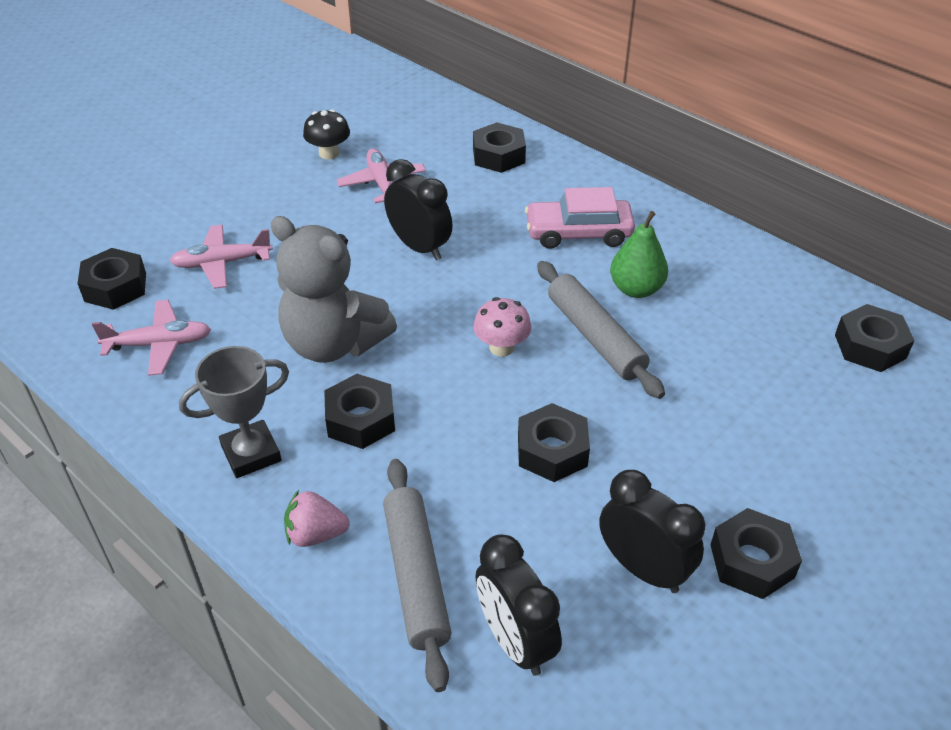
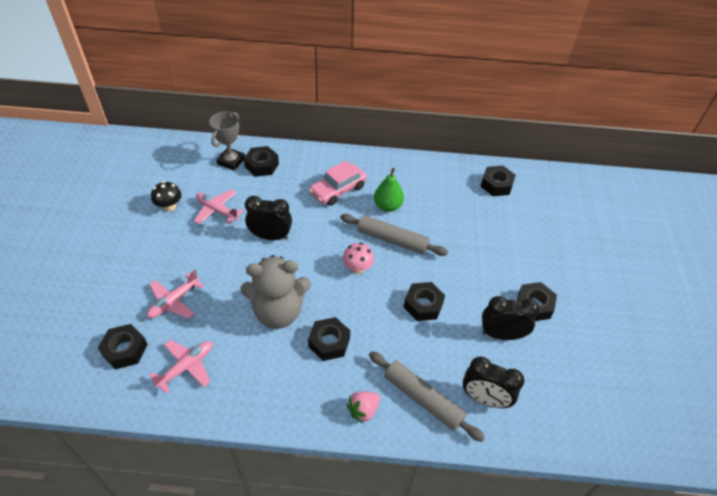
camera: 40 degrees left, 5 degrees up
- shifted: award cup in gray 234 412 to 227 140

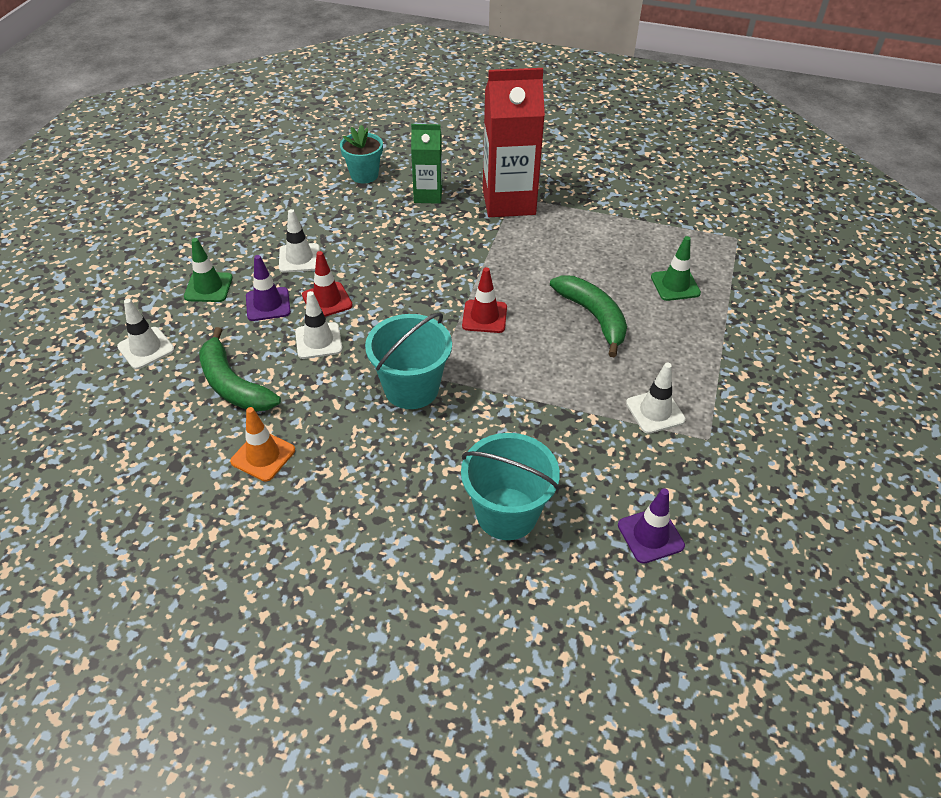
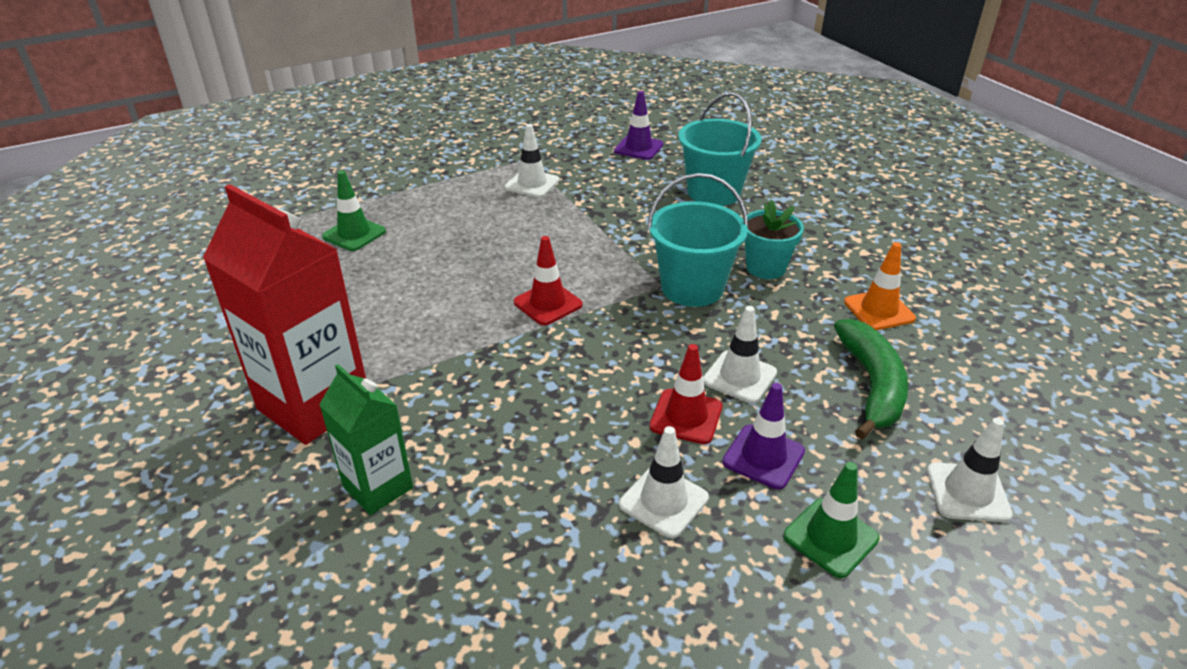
camera: 135 degrees left, 10 degrees down
- shifted: potted plant in turquoise 361 154 to 774 239
- gone: toy banana in emerald 588 316

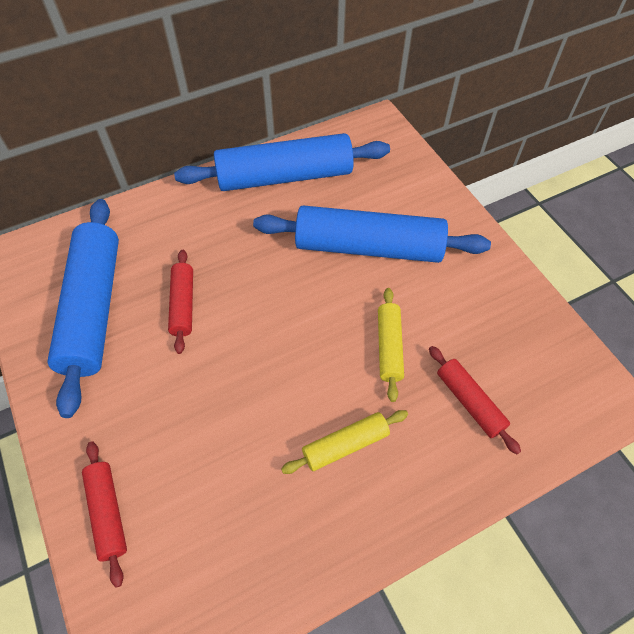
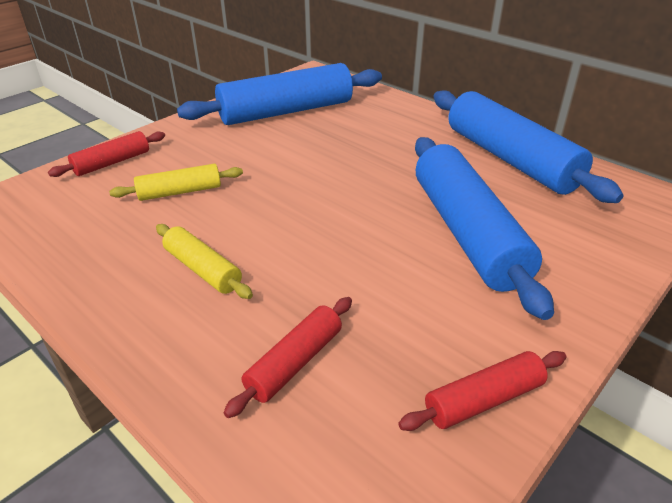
camera: 70 degrees right, 20 degrees down
- shifted: dough roller in golden 391 345 to 176 182
- shifted: dough roller in red 180 302 to 482 391

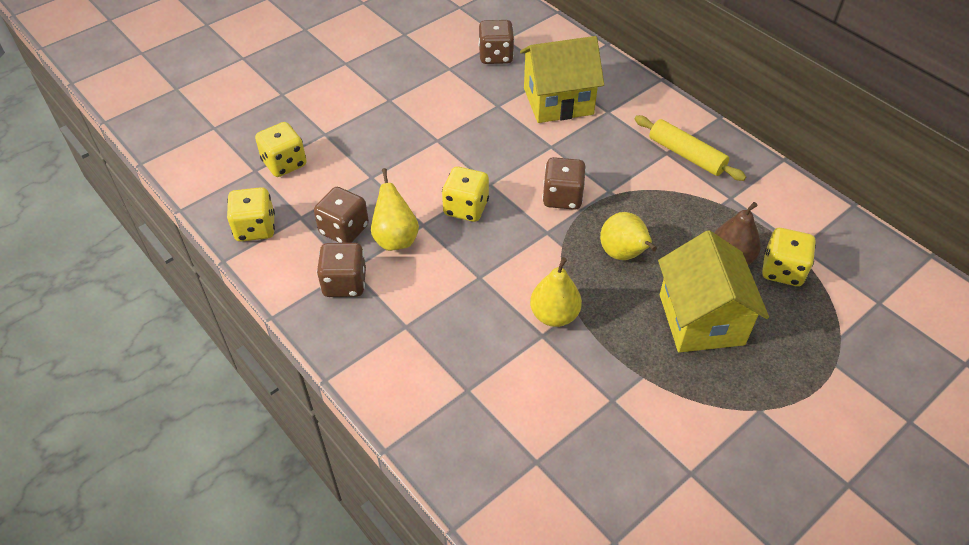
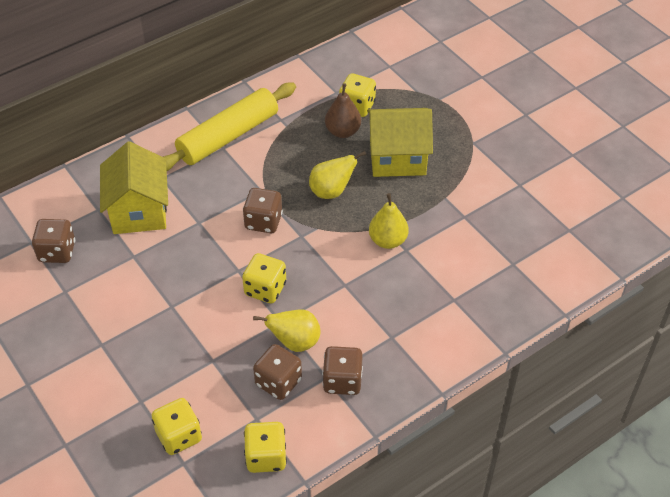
camera: 85 degrees left, 0 degrees up
- scaled: dough roller in golden 690 148 = 229 126 x1.60

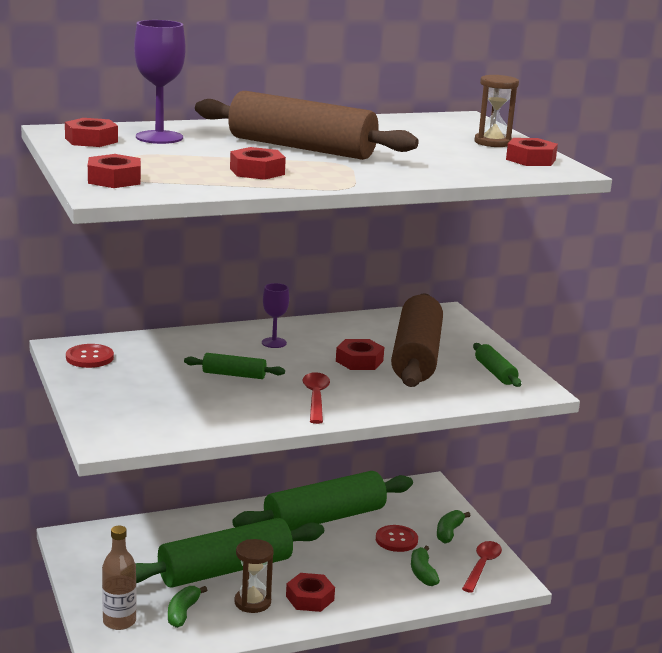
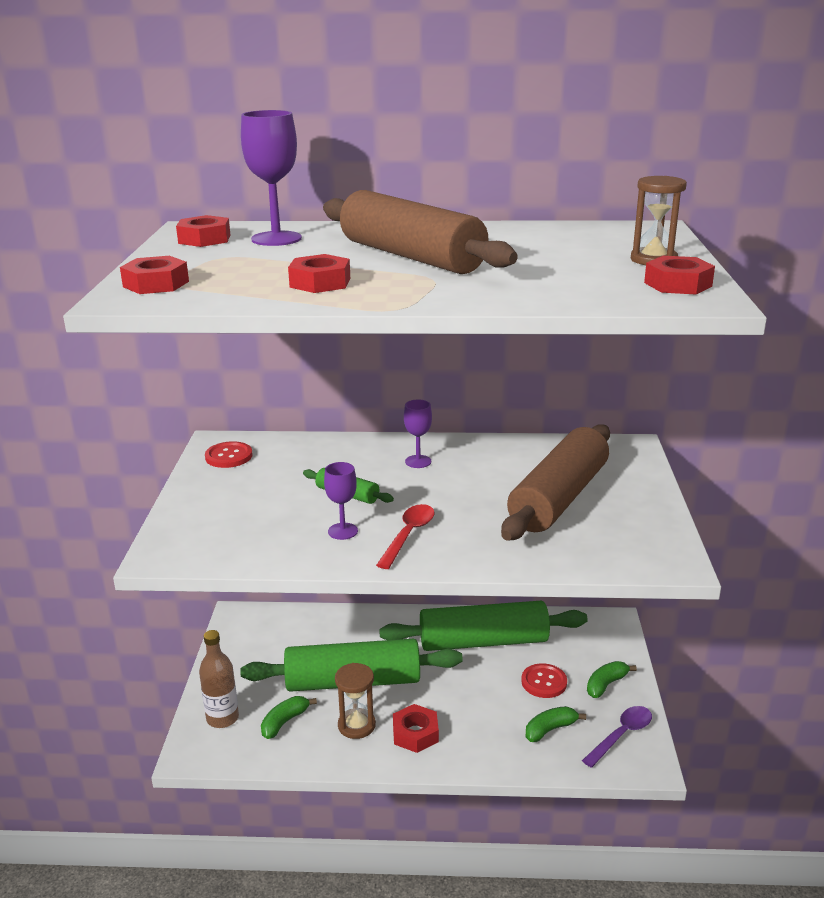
camera: 25 degrees right, 5 degrees up
- new: wine glass in royal purple 341 501
- rotated: toy banana in emerald 425 566 = 556 724 45 degrees clockwise
- repainted: tablespoon in red 482 567 to tablespoon in royal purple 617 737
- gone: hex nut in red 360 354
- gone: dough roller in emerald 497 365

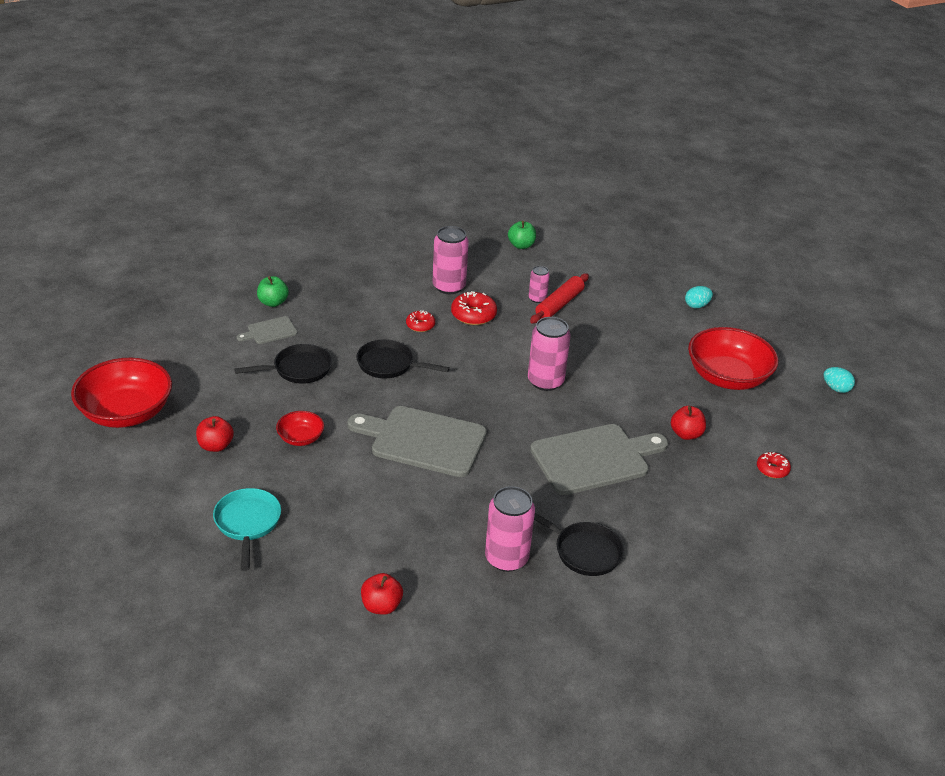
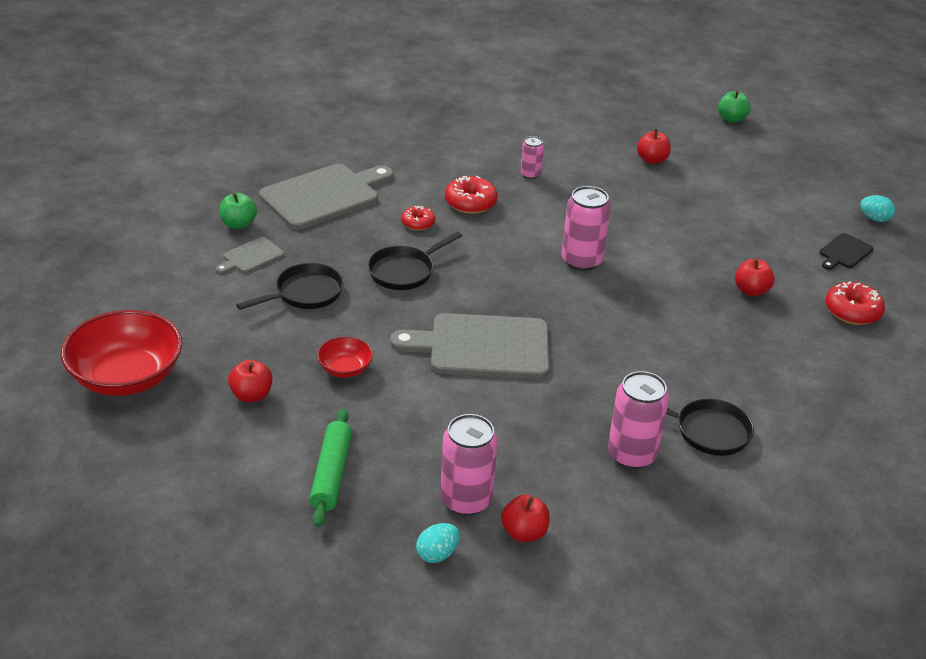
camera: 15 degrees left, 0 degrees up
- shifted: bread board in gray 599 459 to 326 196
- swapped: skillet in turquoise 247 529 to dough roller in emerald 330 467
- rotated: skillet in black 403 358 = 414 261 45 degrees counterclockwise
- shifted: toy egg in turquoise 699 297 to 438 543
- shifted: soda can in rosy 450 260 to 469 465
- new: apple in red 654 146
- shifted: apple in emerald 522 235 to 734 107
- new: bread board in black 847 251
- scaled: glazed donut in red 774 465 = 855 303 x1.59
- gone: dough roller in red 559 298
- gone: deep dish in red 733 358

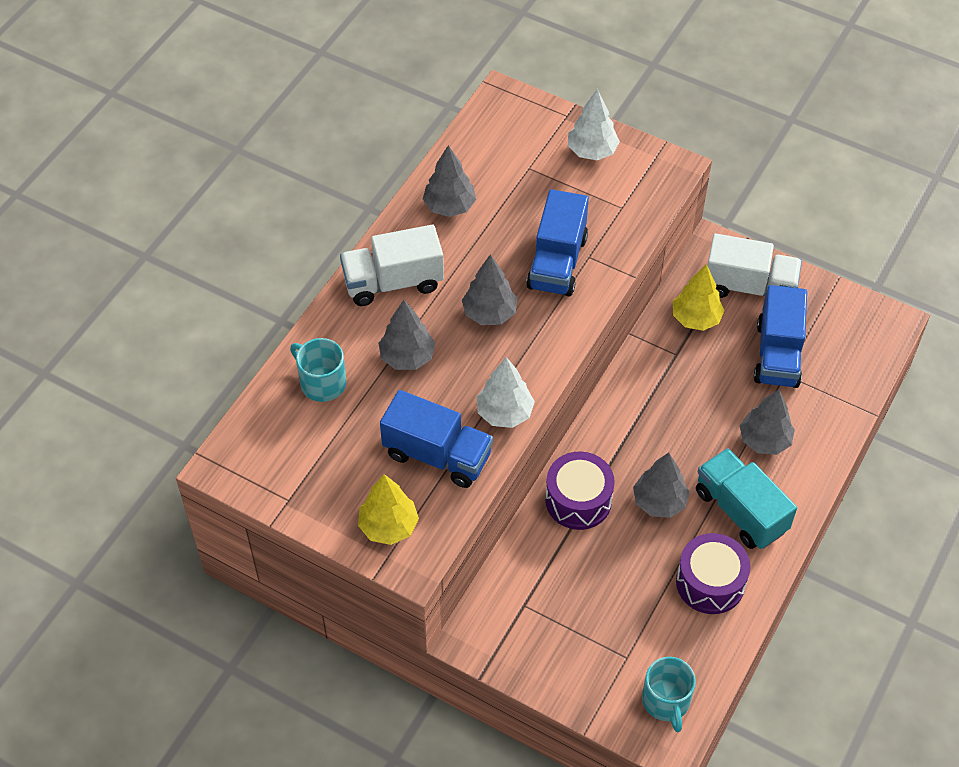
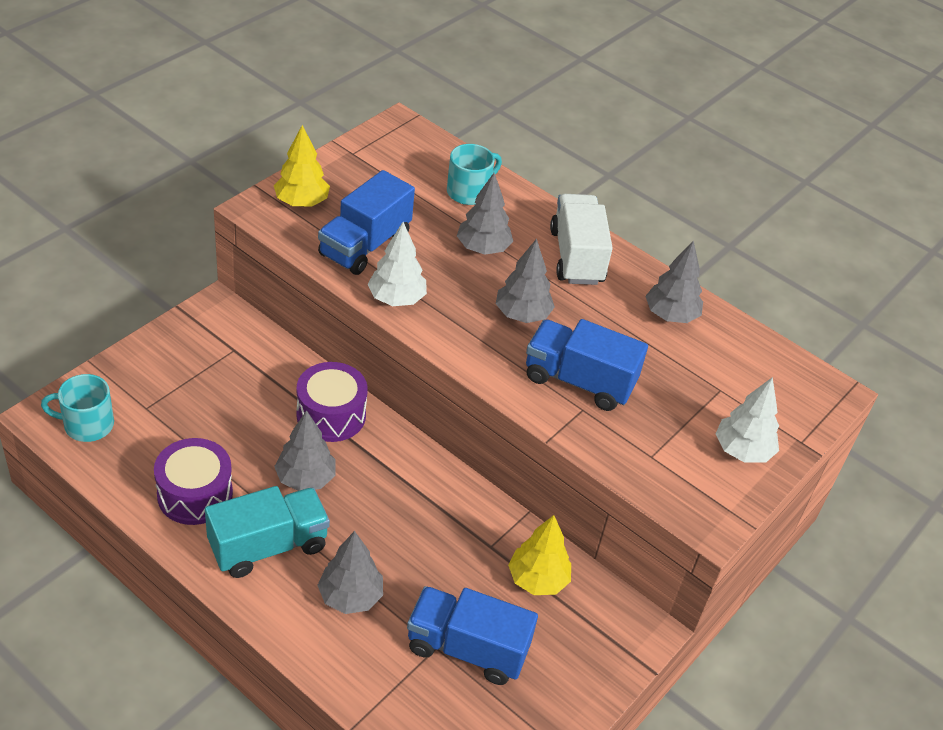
camera: 95 degrees right, 10 degrees down
- gone: truck in pure white 754 265

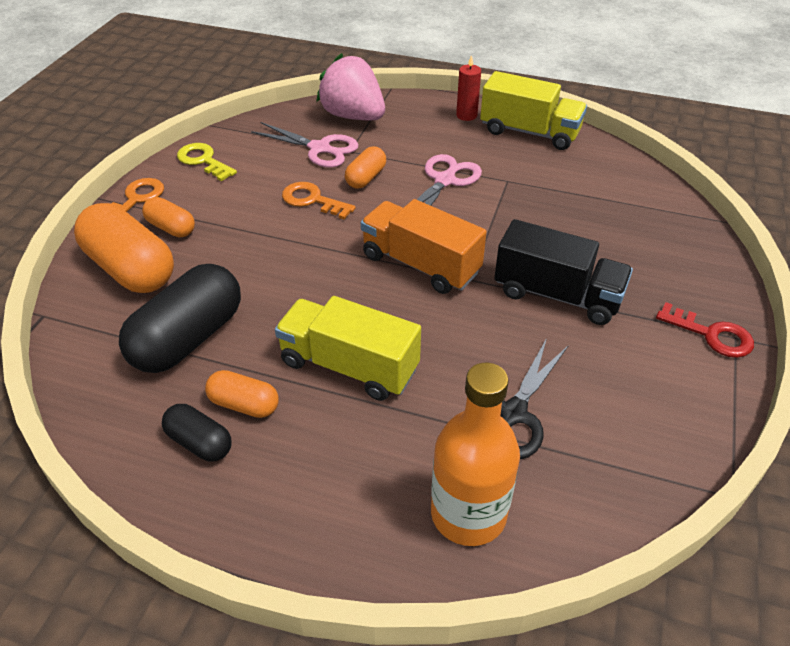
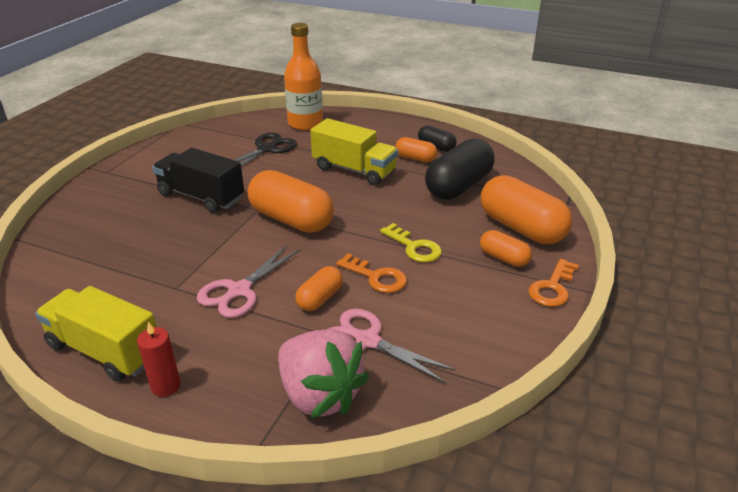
camera: 175 degrees left, 10 degrees down
- swapped: truck in orange-coloured 424 246 to pill in orange-coloured 291 201
- shifted: door key in golden 207 162 to 411 242
- gone: door key in red 705 330

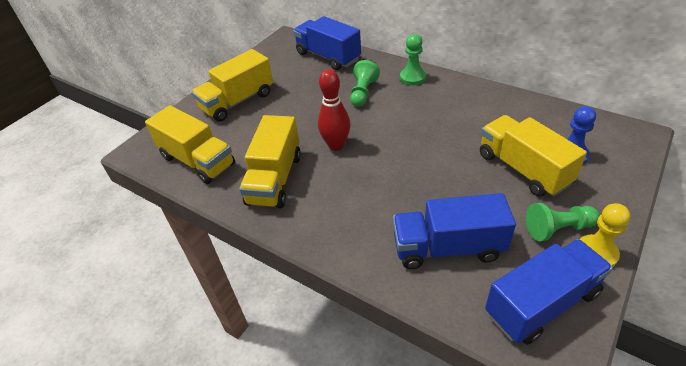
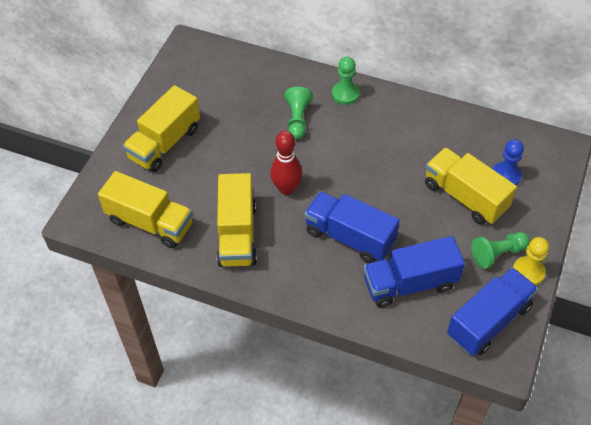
camera: 15 degrees left, 10 degrees up
- shifted: truck in blue 327 43 to 352 227

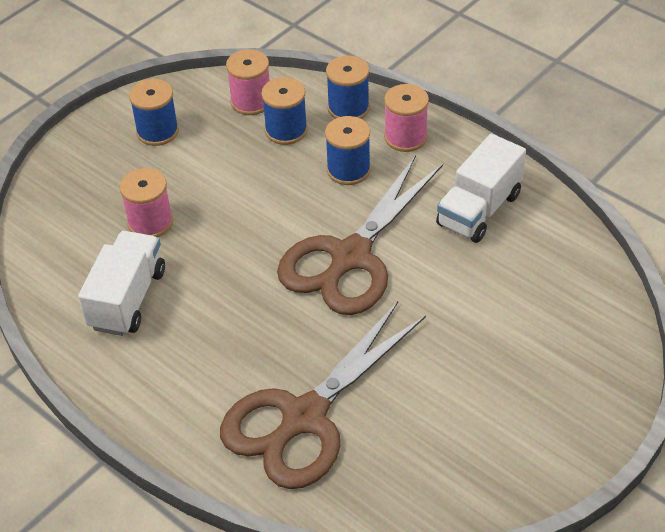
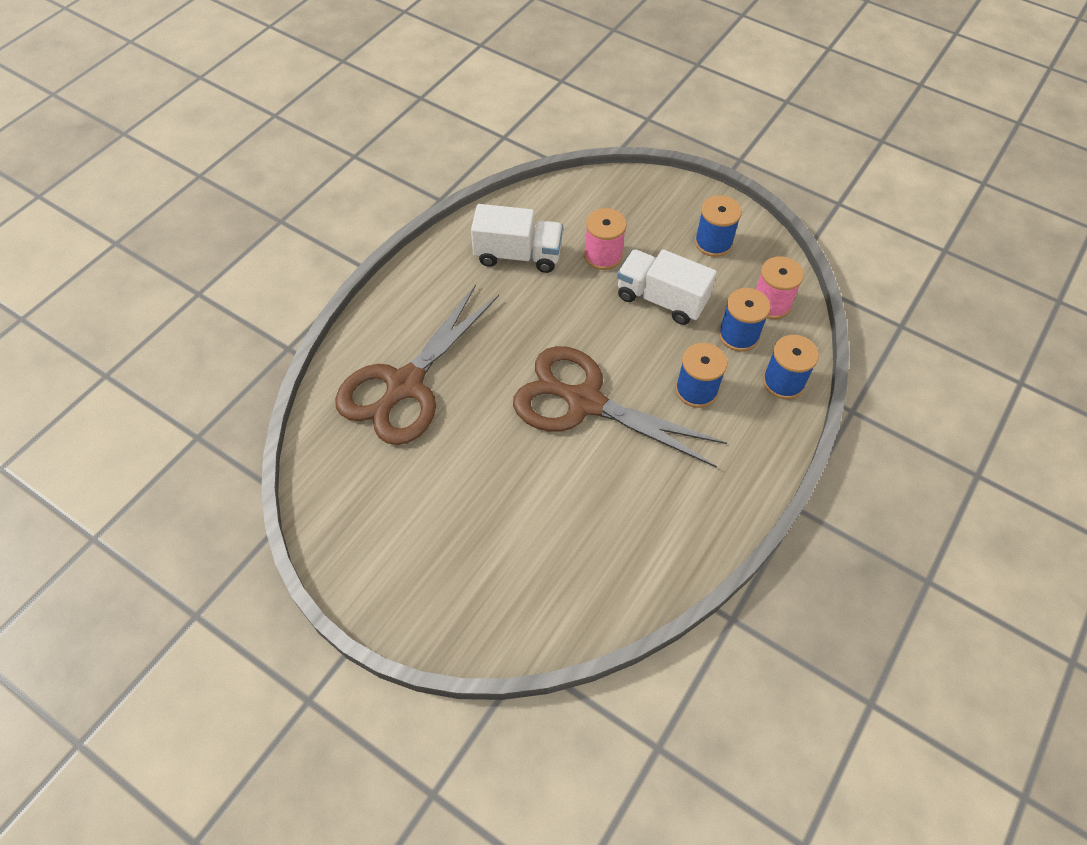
camera: 80 degrees right, 10 degrees up
- rotated: shears in russet 323 395 = 417 364 90 degrees counterclockwise
- shifted: truck in pure white 481 188 to 667 287
- gone: spool in rosy 406 118

